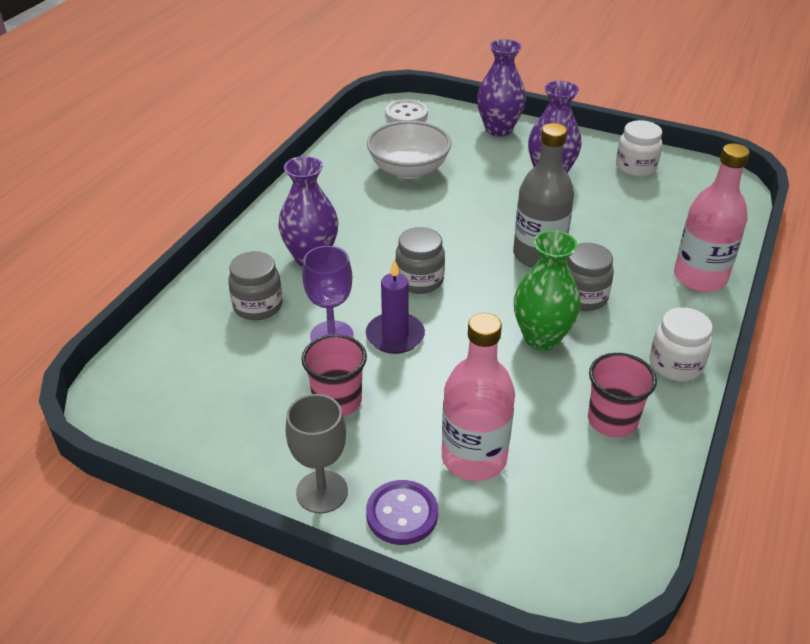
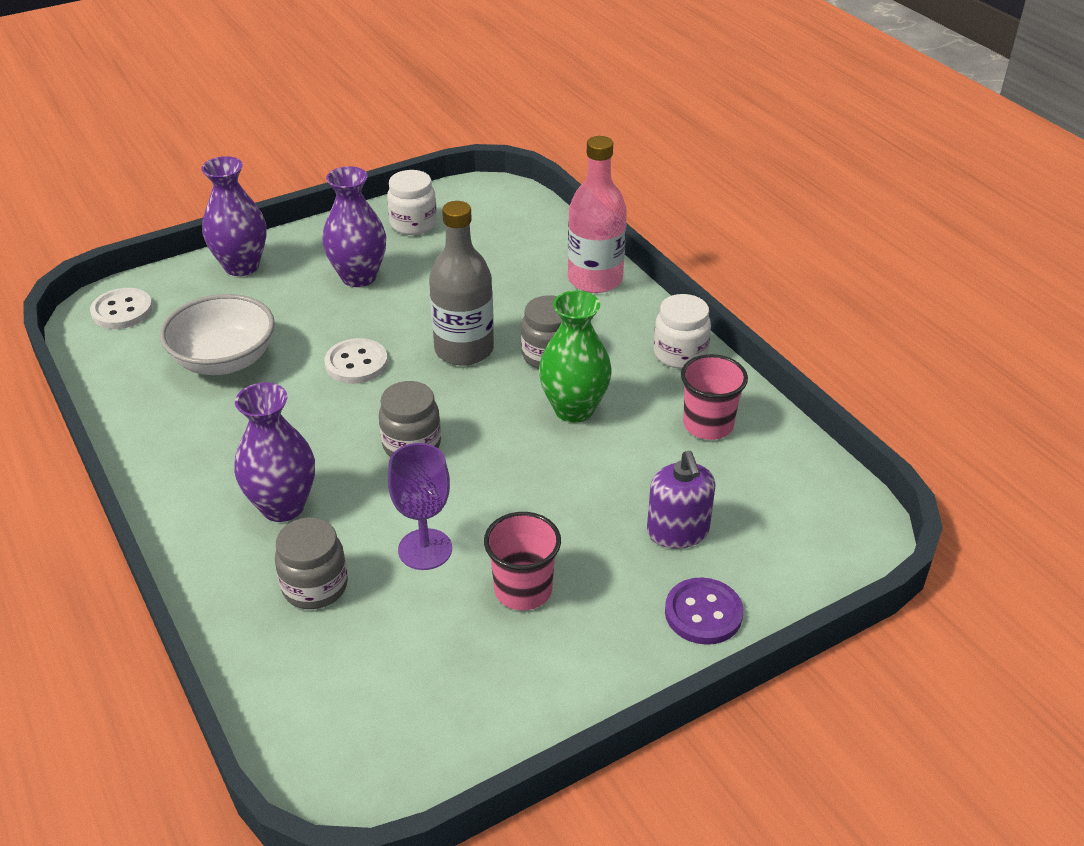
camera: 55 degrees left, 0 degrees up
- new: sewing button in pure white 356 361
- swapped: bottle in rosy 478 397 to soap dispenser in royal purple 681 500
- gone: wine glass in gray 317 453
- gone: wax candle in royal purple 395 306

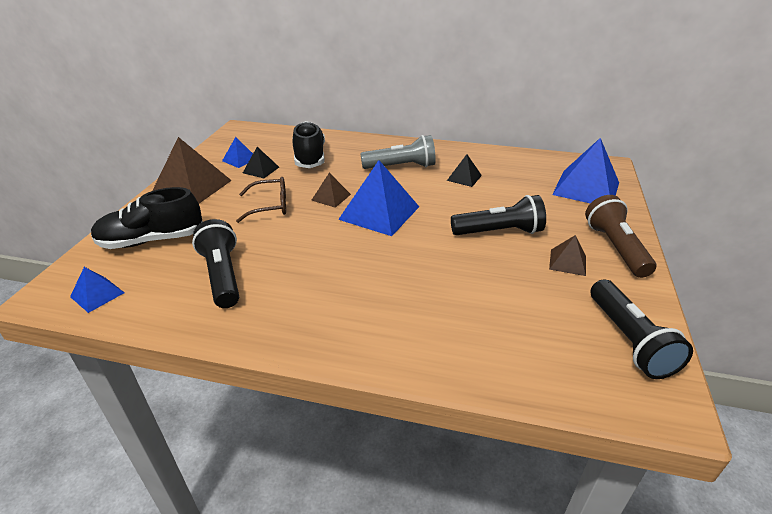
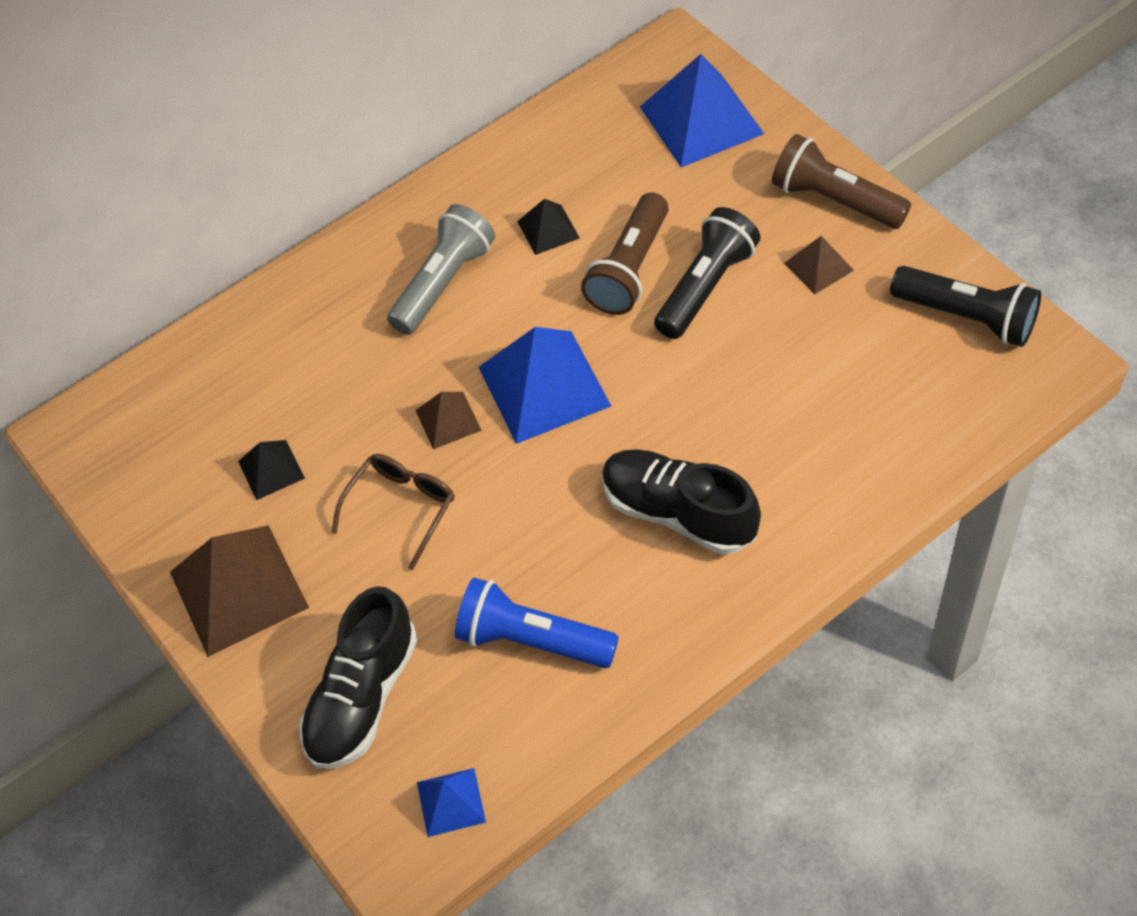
camera: 45 degrees left, 20 degrees up
- repainted: flashlight in black 215 263 to flashlight in blue 537 623
- new: flashlight in russet 625 253
- shifted: sneaker in black 308 144 to 681 502
- gone: pyramid in blue 237 152

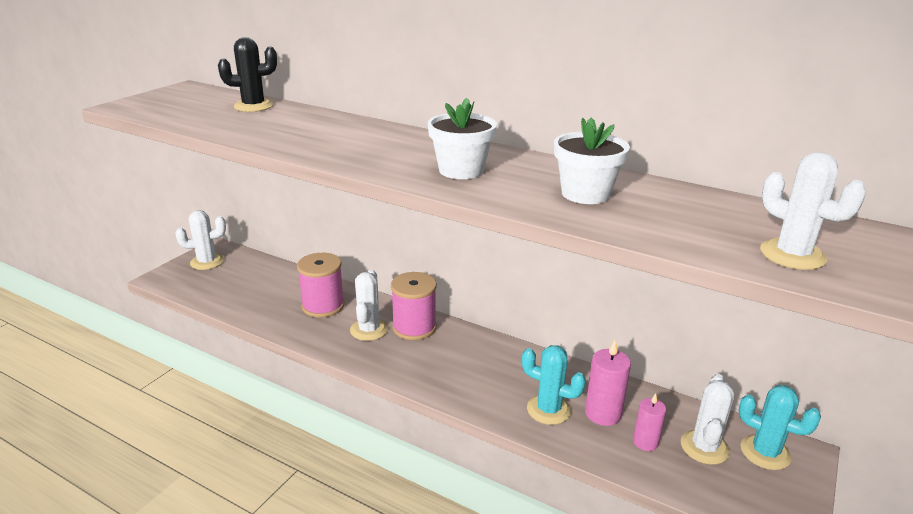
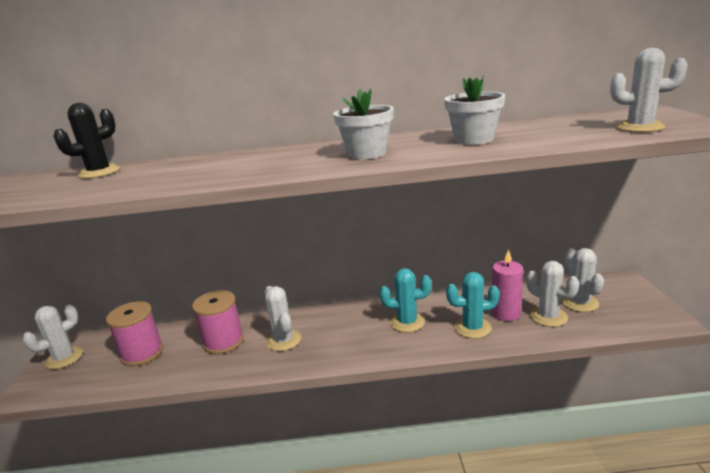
camera: 30 degrees left, 5 degrees down
- shifted: spool in rosy 414 306 to 135 333
- shifted: cactus in turquoise 780 427 to 406 300
- swapped: wax candle in rosy 649 422 to cactus in pure white 552 294

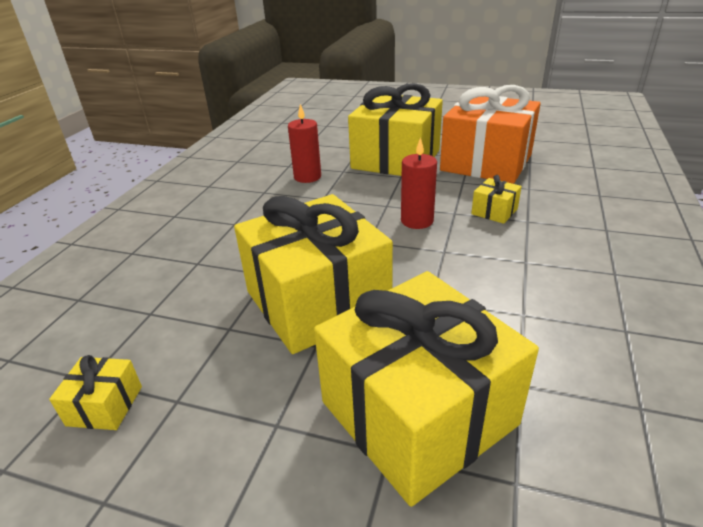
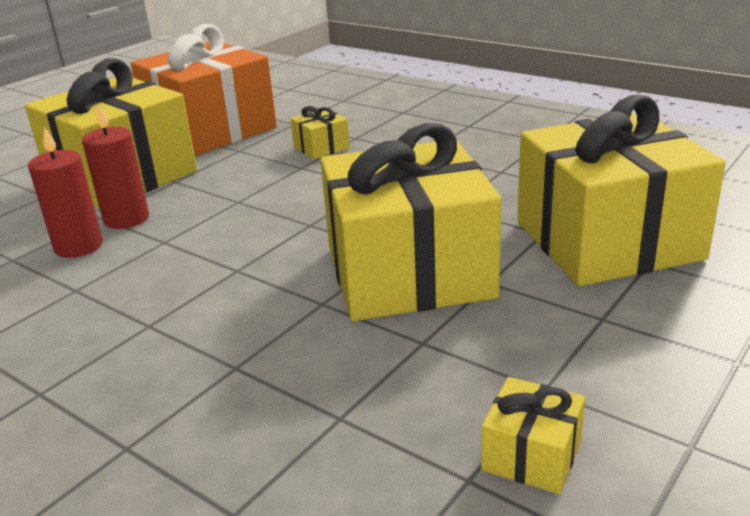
camera: 70 degrees left, 5 degrees down
- shifted: wax candle in red 419 183 to 115 166

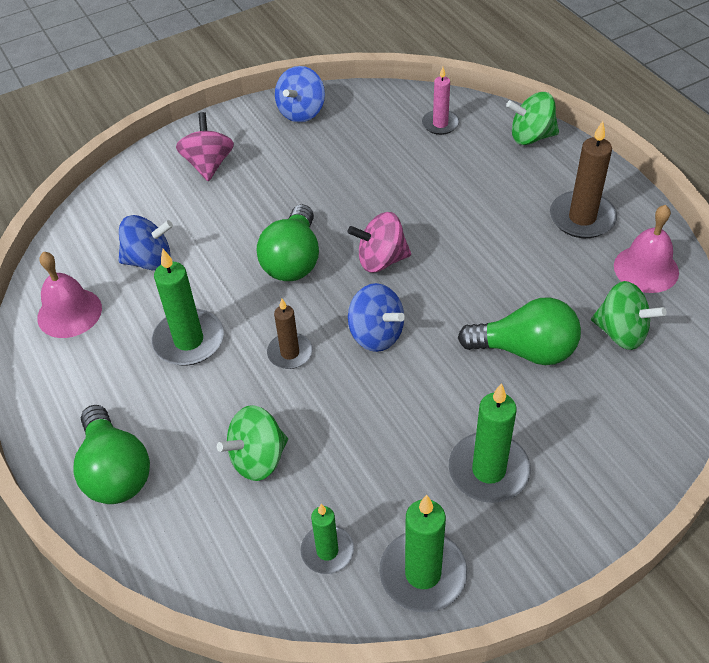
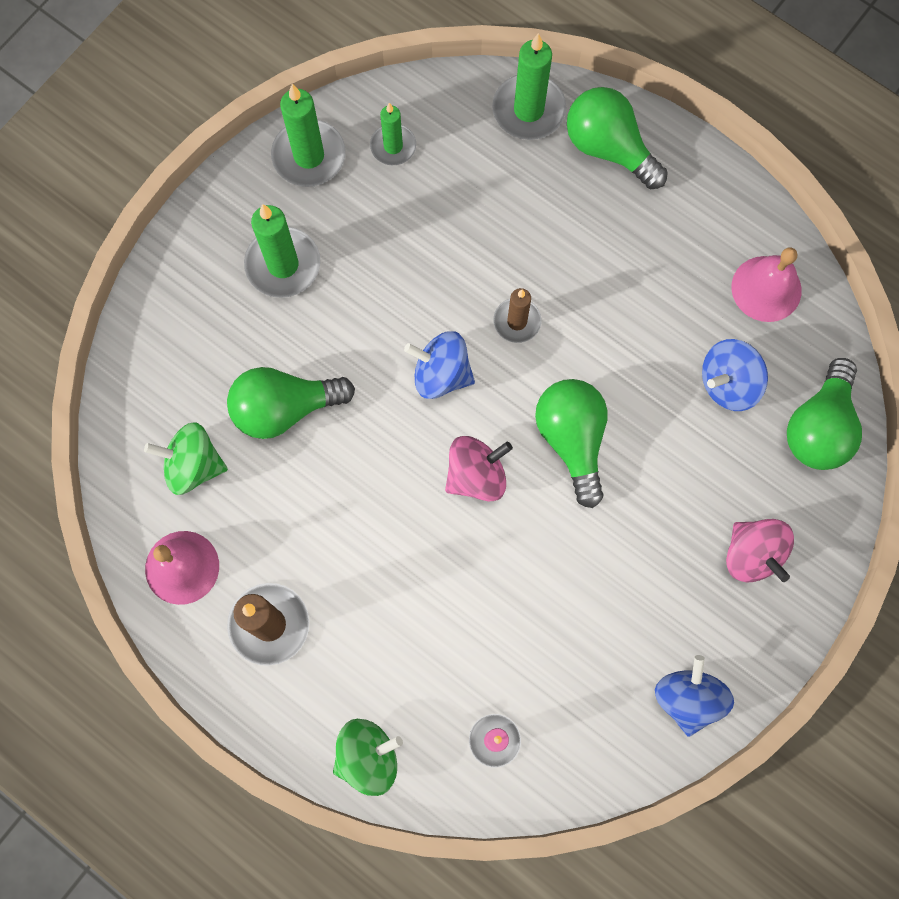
camera: 155 degrees right, 25 degrees up
- shifted: wax candle in emerald 188 307 to 529 86
- new: light bulb in emerald 824 414
- gone: whirligig in emerald 252 443

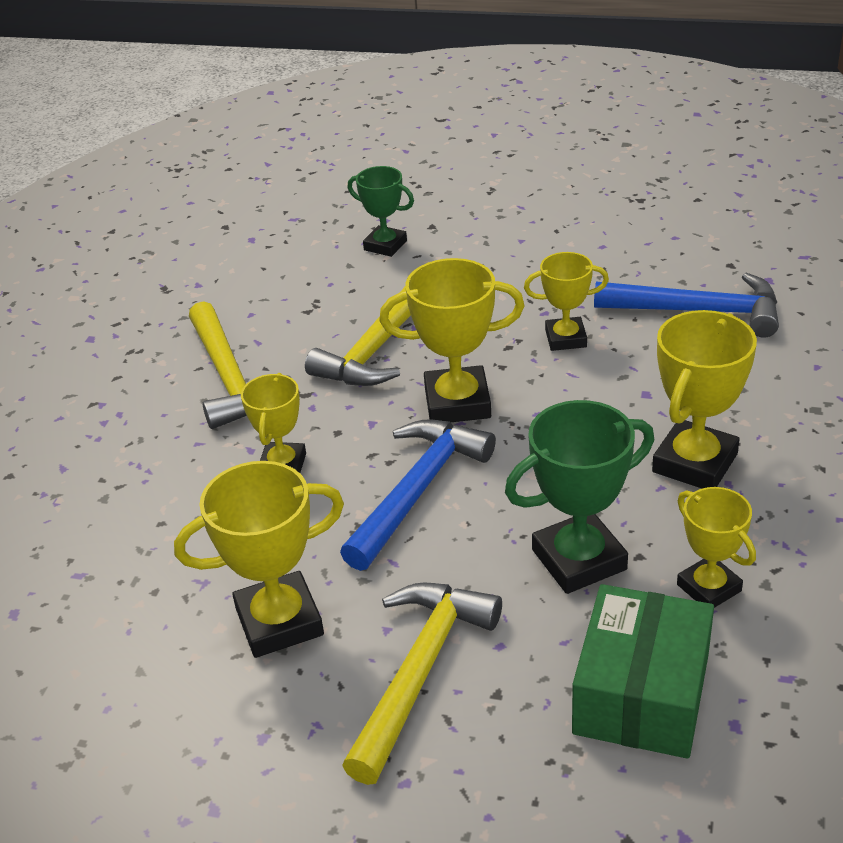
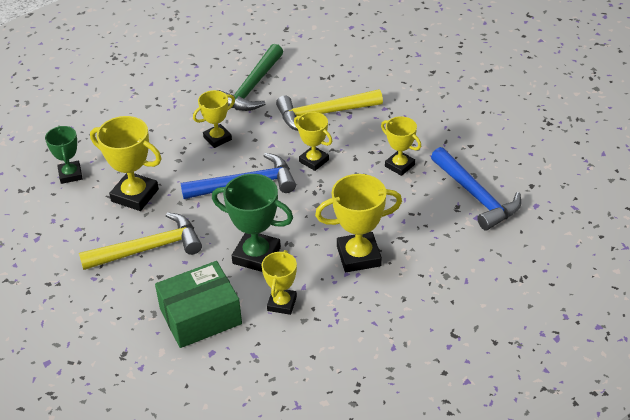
camera: 45 degrees right, 5 degrees up
- shifted: award cup in emerald 381 211 to 64 155
- repainted: claw hammer in golden 240 365 to claw hammer in emerald 250 77
- scaled: award cup in golden 451 340 = 313 141 x0.63

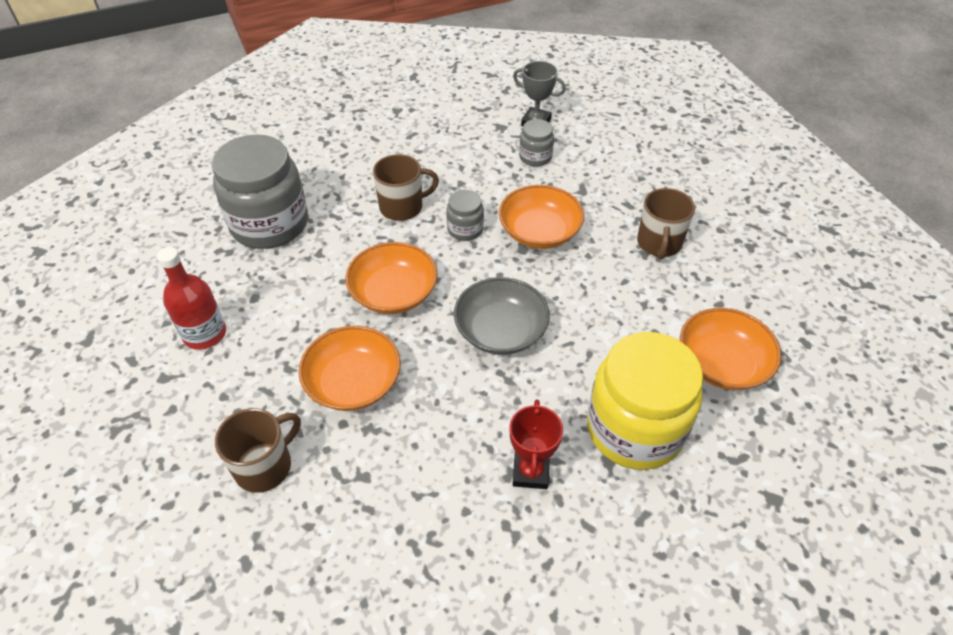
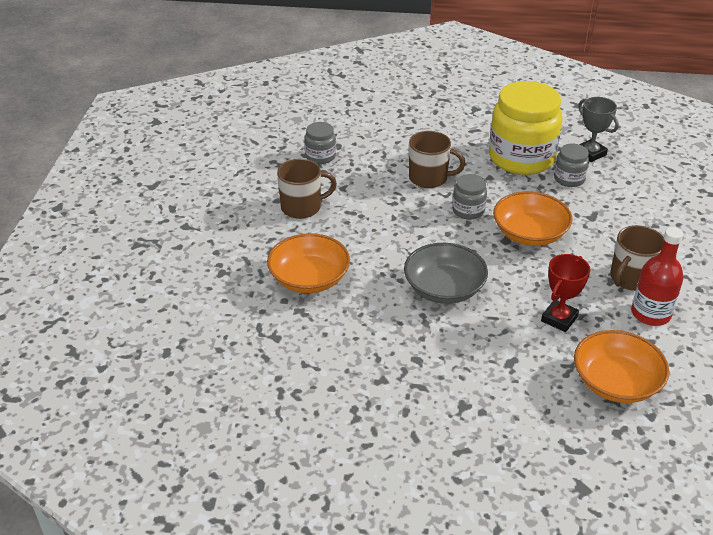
camera: 30 degrees right, 10 degrees down
- shifted: mug in russet 258 450 to 307 189
- scaled: preserve jar in gray 259 191 = 320 143 x0.46
- shifted: preserve jar in golden 645 401 to 526 128
- shifted: award cup in red 536 444 to 566 293
- shifted: bottle in red 191 298 to 657 276
- gone: deep dish in orange-coloured 391 278

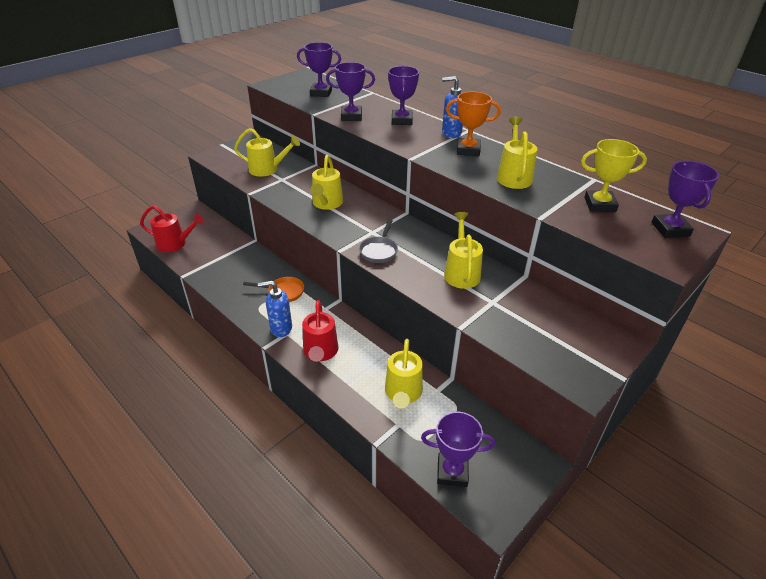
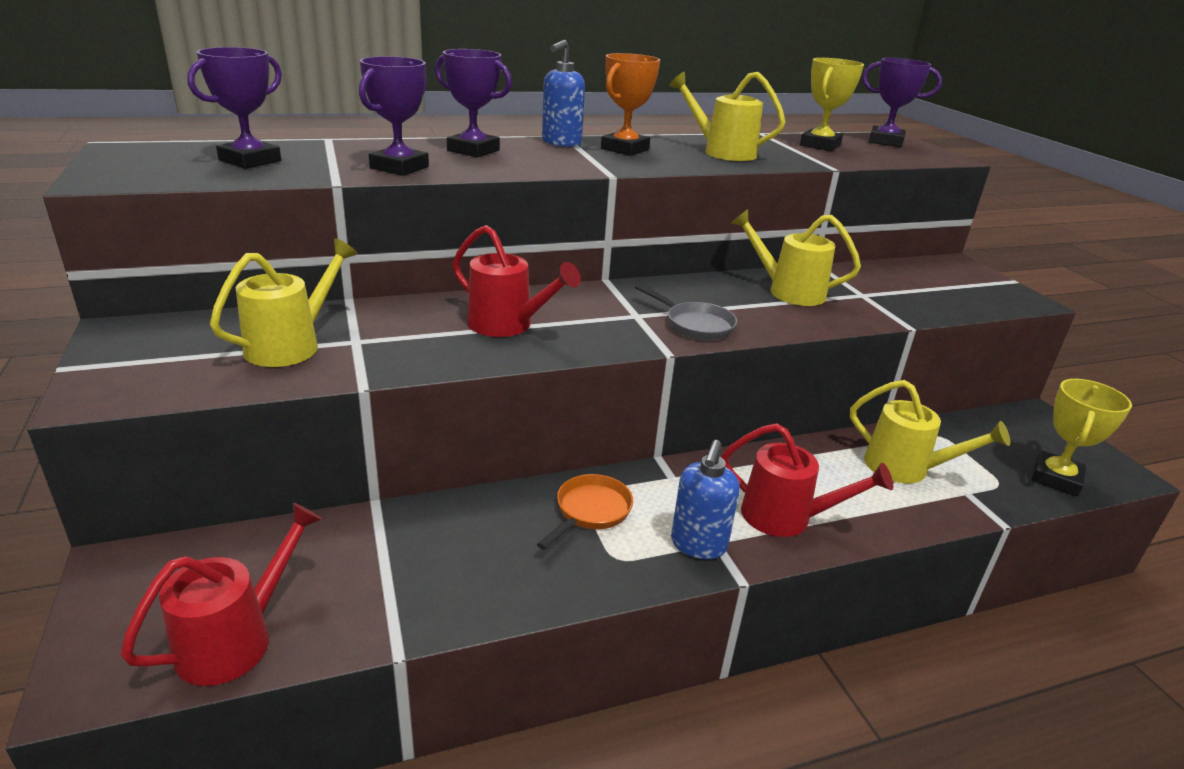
camera: 65 degrees left, 10 degrees down
- repainted: sprinkling can in golden 326 182 to sprinkling can in red 516 281
- repainted: award cup in royal purple 458 449 to award cup in golden 1082 437

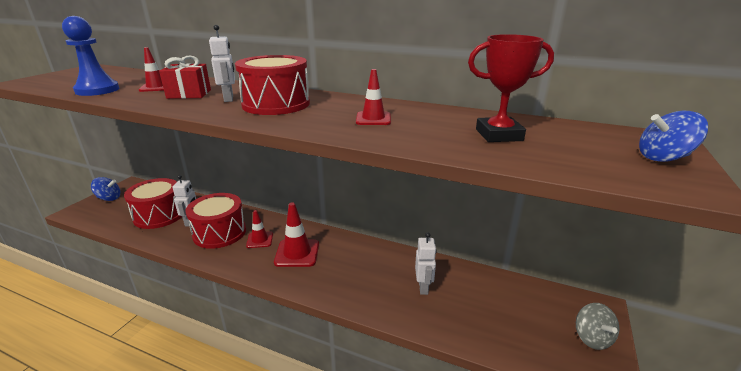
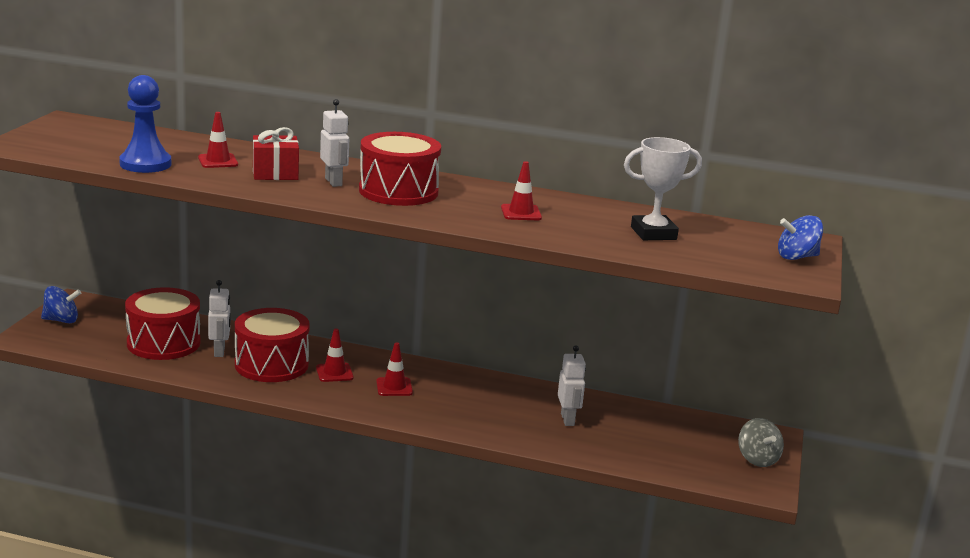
camera: 10 degrees left, 5 degrees down
- scaled: safety cone in red 296 234 = 394 369 x0.62
- repainted: award cup in red 511 88 to award cup in pure white 663 188

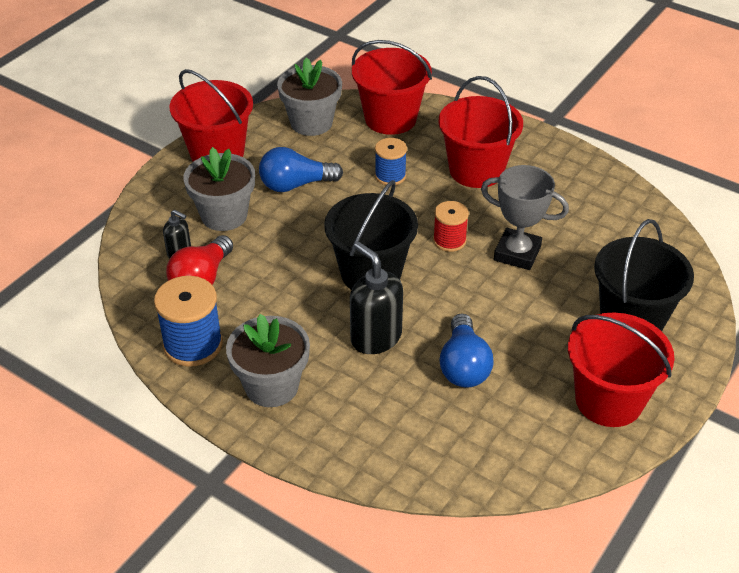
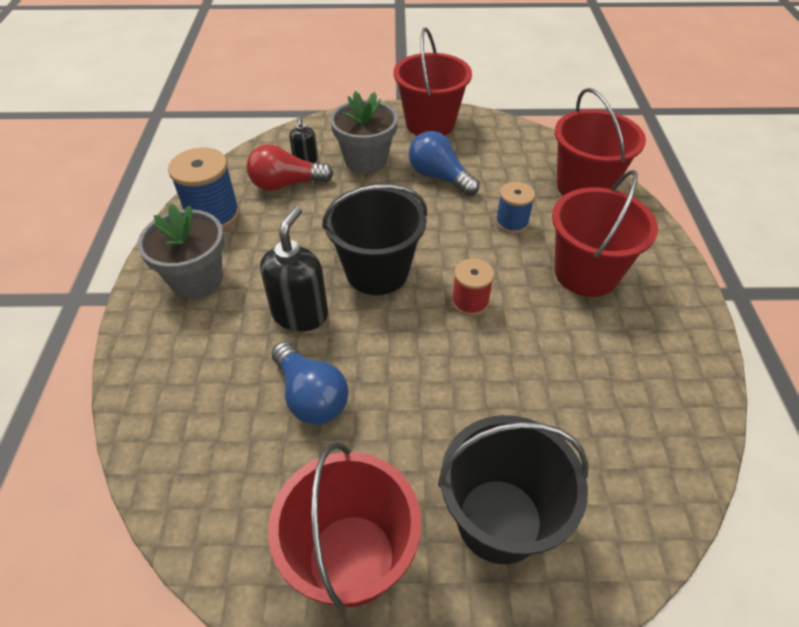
camera: 55 degrees right, 5 degrees up
- rotated: light bulb in blue 466 350 = 310 383 90 degrees counterclockwise
- gone: potted plant in gray 309 96
- gone: award cup in gray 525 217

